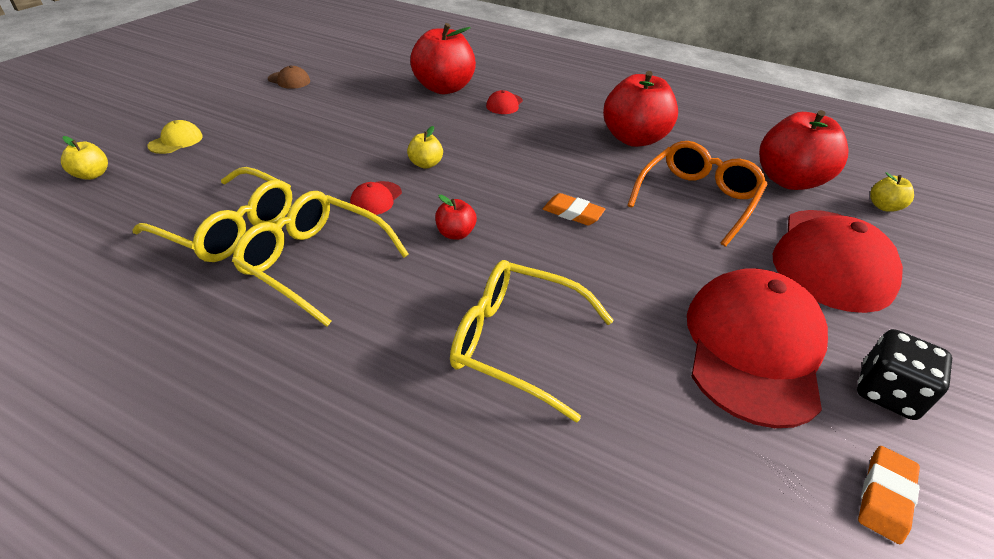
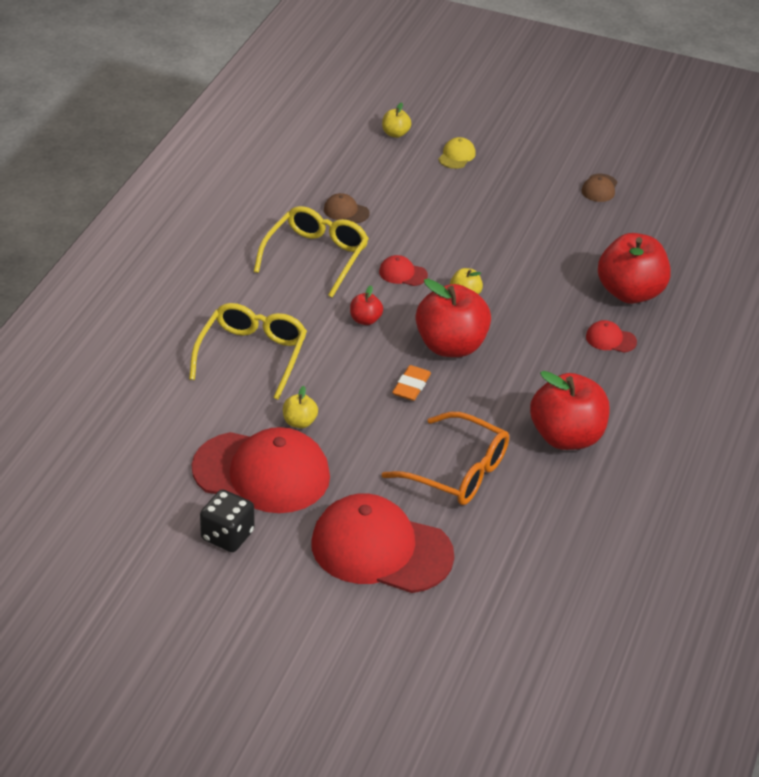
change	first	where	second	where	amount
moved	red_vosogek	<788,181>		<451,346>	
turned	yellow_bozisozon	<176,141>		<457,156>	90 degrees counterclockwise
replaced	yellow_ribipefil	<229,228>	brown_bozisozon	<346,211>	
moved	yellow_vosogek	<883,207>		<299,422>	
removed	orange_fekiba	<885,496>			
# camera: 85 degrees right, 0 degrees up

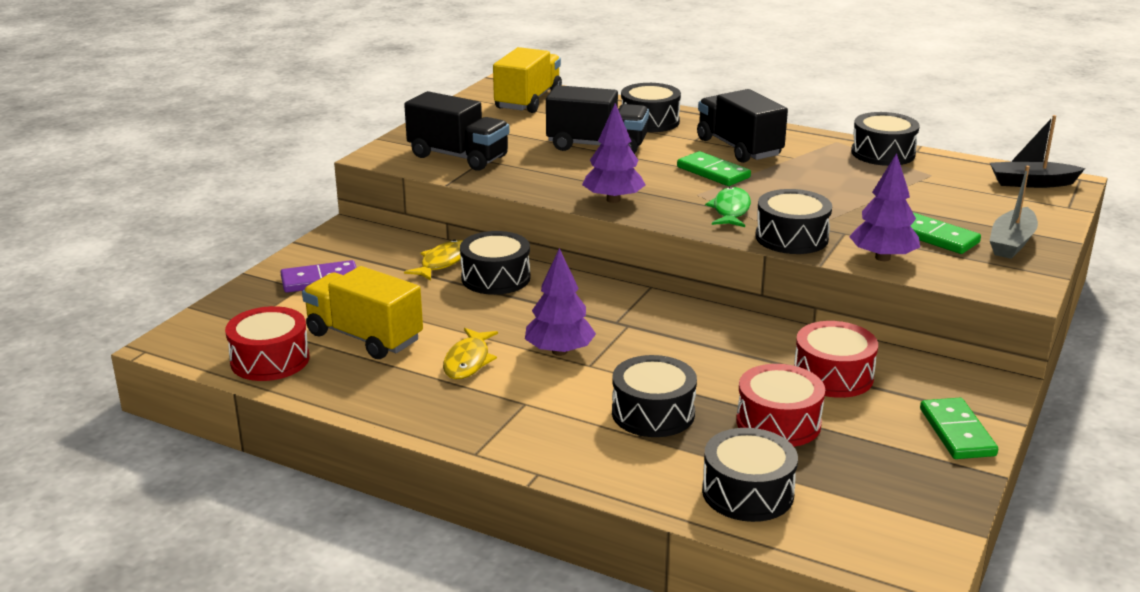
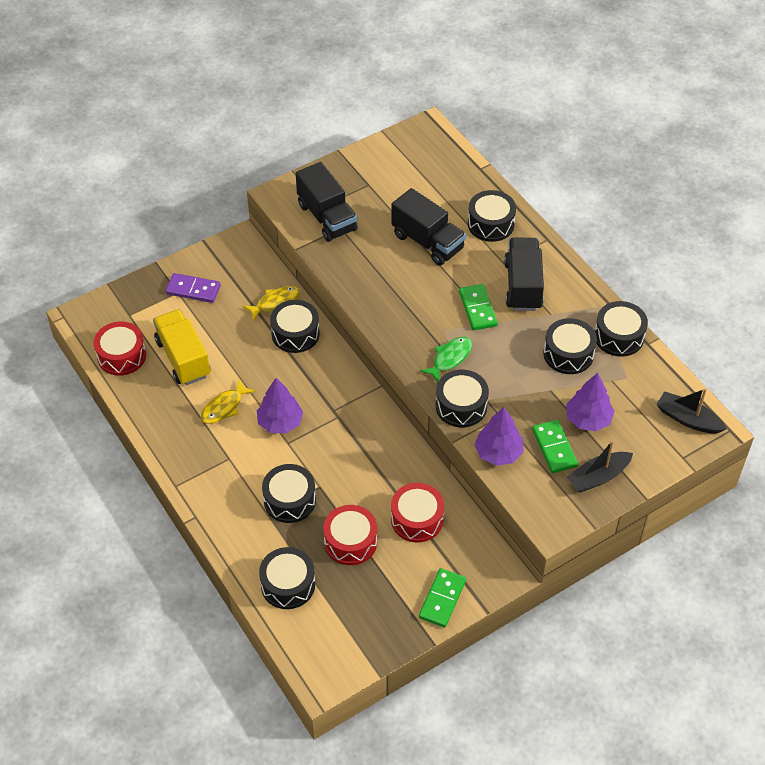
change	first	where	second	where	amount
removed	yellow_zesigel	<528,101>			
moved	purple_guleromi	<613,200>		<588,419>	
recoloured	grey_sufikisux	<1011,243>	black_sufikisux	<598,477>	
added			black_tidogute	<568,354>	
# camera: 30 degrees right, 25 degrees up

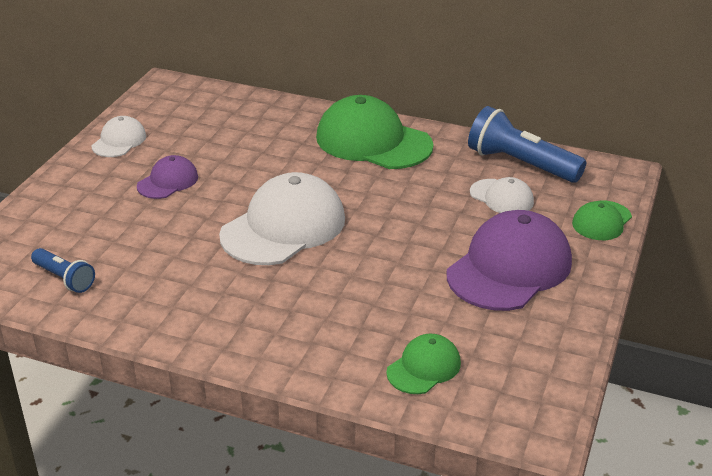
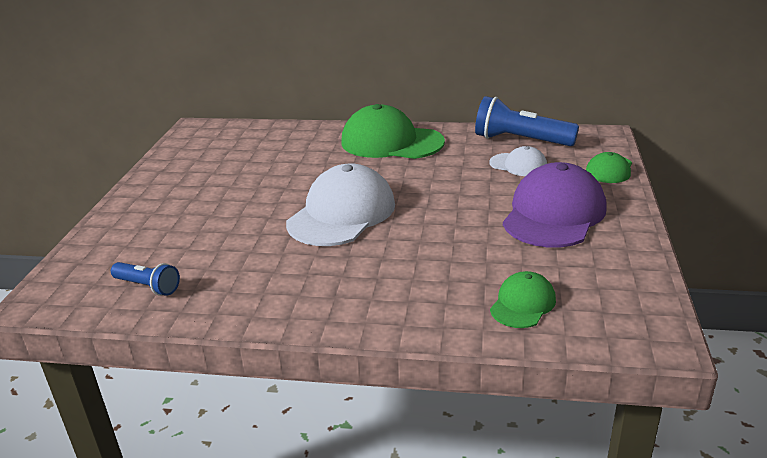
change	first	where	second	where	amount
removed	white_bozisozon	<119,141>			
removed	purple_bozisozon	<168,181>			
# camera: 10 degrees left, 5 degrees down

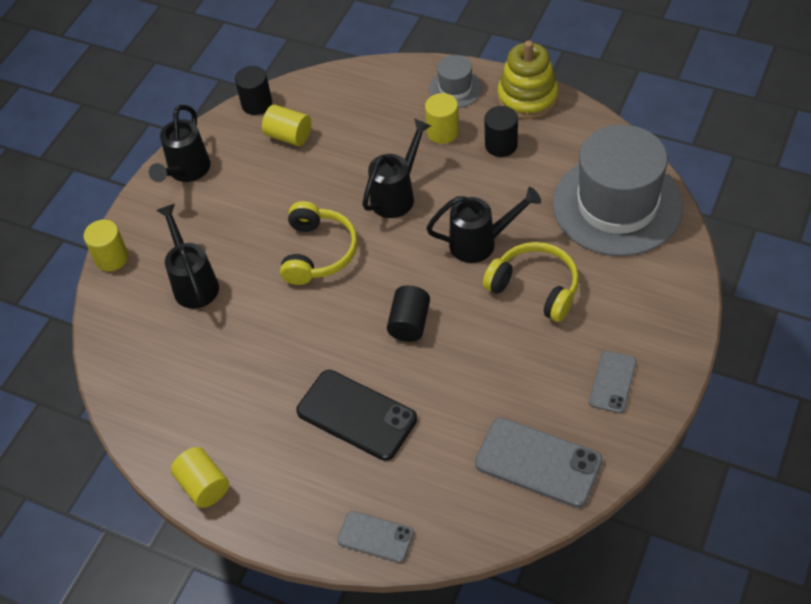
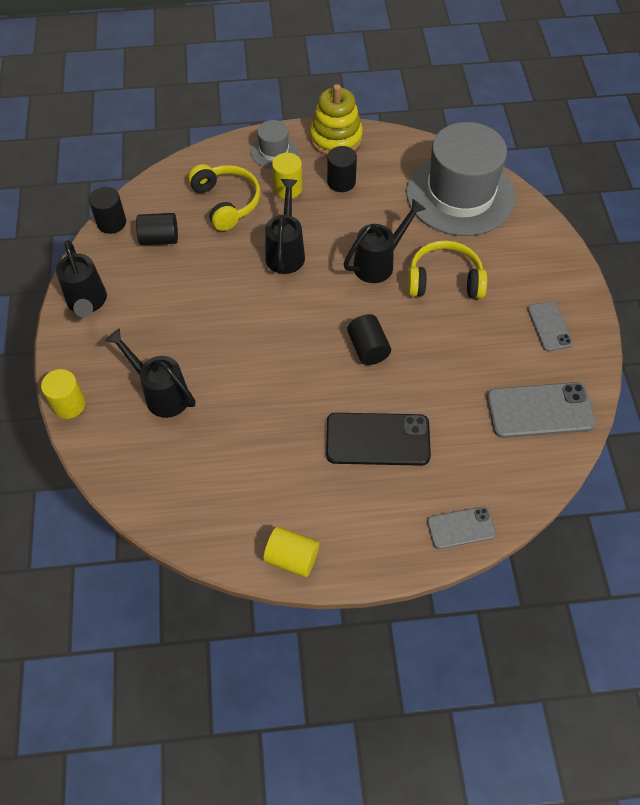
change	first	where	second	where	amount
recoloured	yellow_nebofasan	<289,136>	black_nebofasan	<159,239>	
moved	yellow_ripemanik	<318,252>		<226,202>	
# camera: 35 degrees left, 5 degrees up

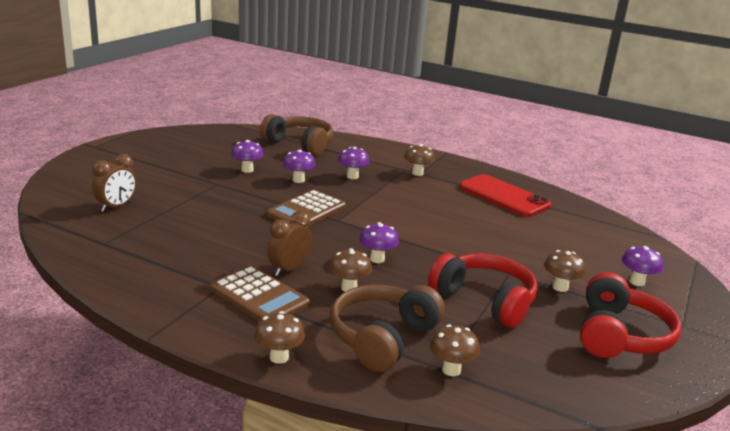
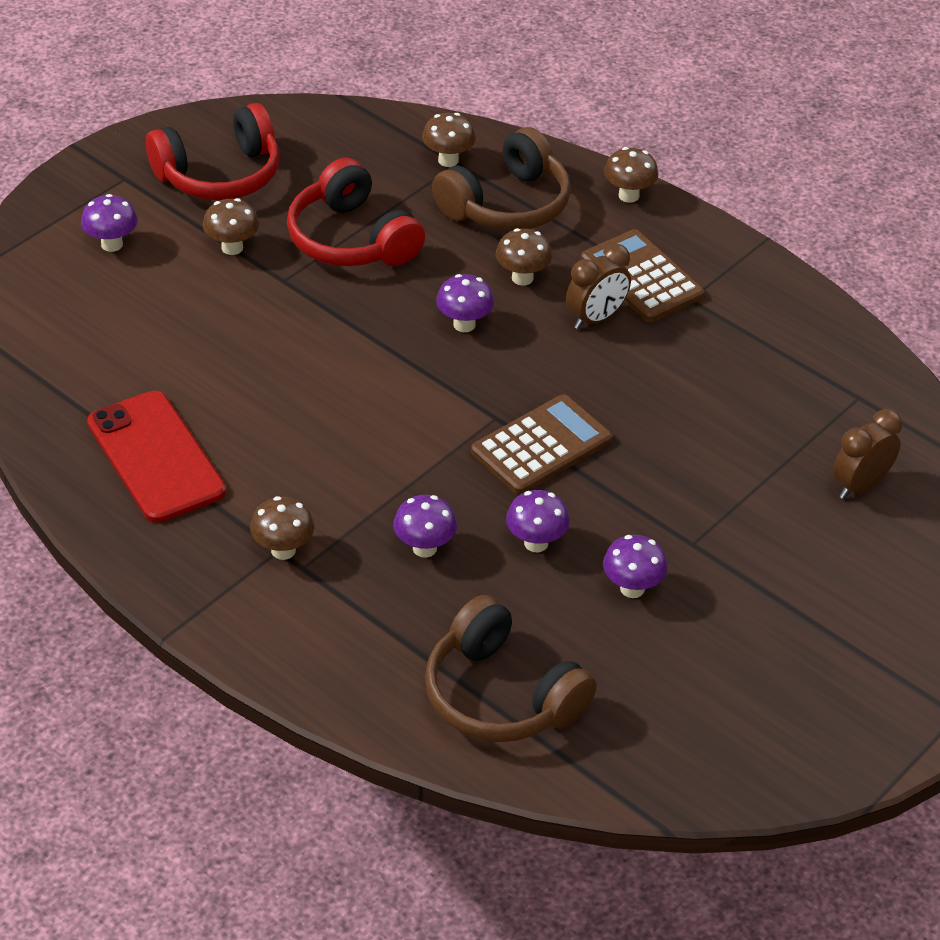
change	first	where	second	where	amount
turned	red_ripemanik	<619,335>		<220,175>	150 degrees counterclockwise
# camera: 165 degrees left, 20 degrees up

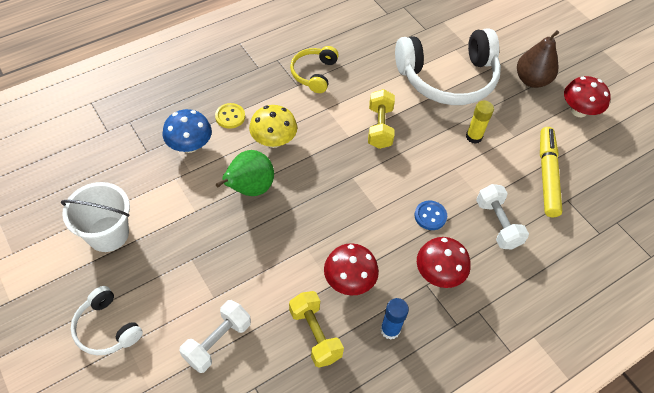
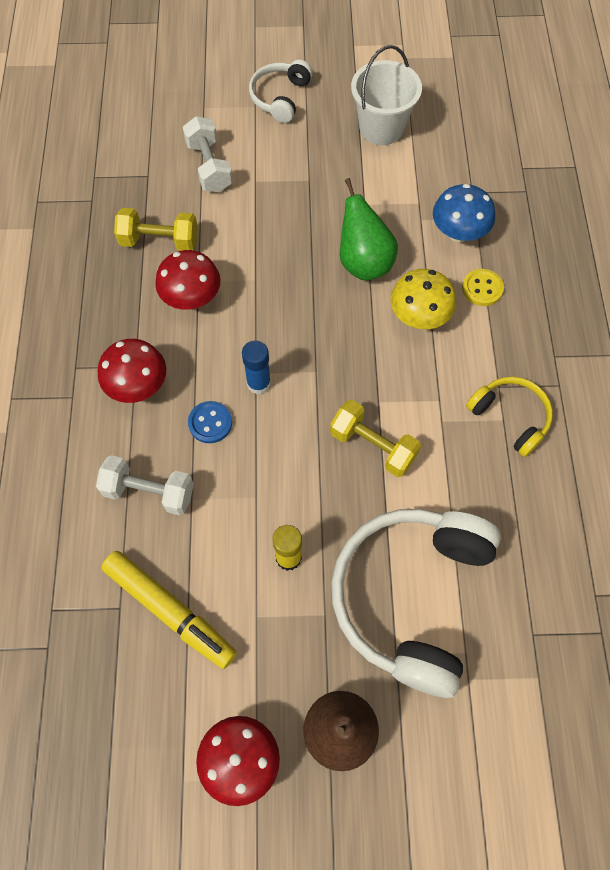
change	first	where	second	where	amount
turned	white_ripemanik	<106,328>		<280,97>	60 degrees counterclockwise
moved	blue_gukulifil	<390,329>		<258,383>	
# camera: 125 degrees right, 10 degrees up

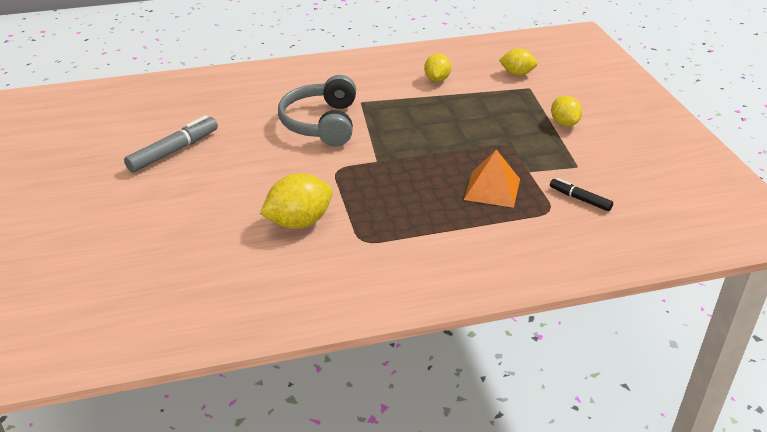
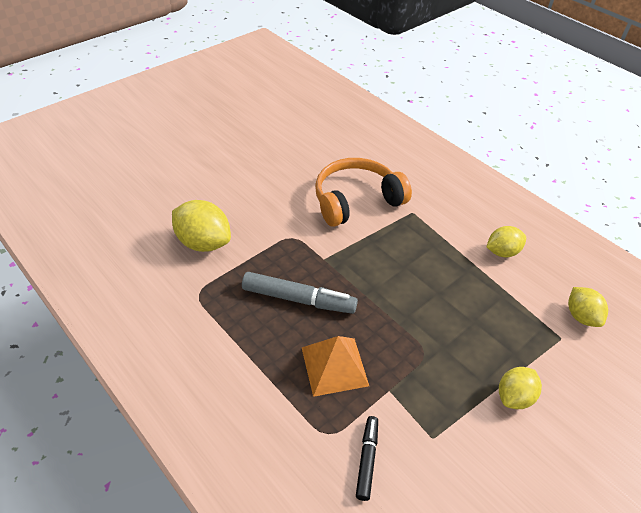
change	first	where	second	where	amount
recoloured	grey_ripemanik	<321,123>	orange_ripemanik	<356,200>	
moved	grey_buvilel	<174,151>		<298,299>	
# camera: 60 degrees right, 10 degrees up

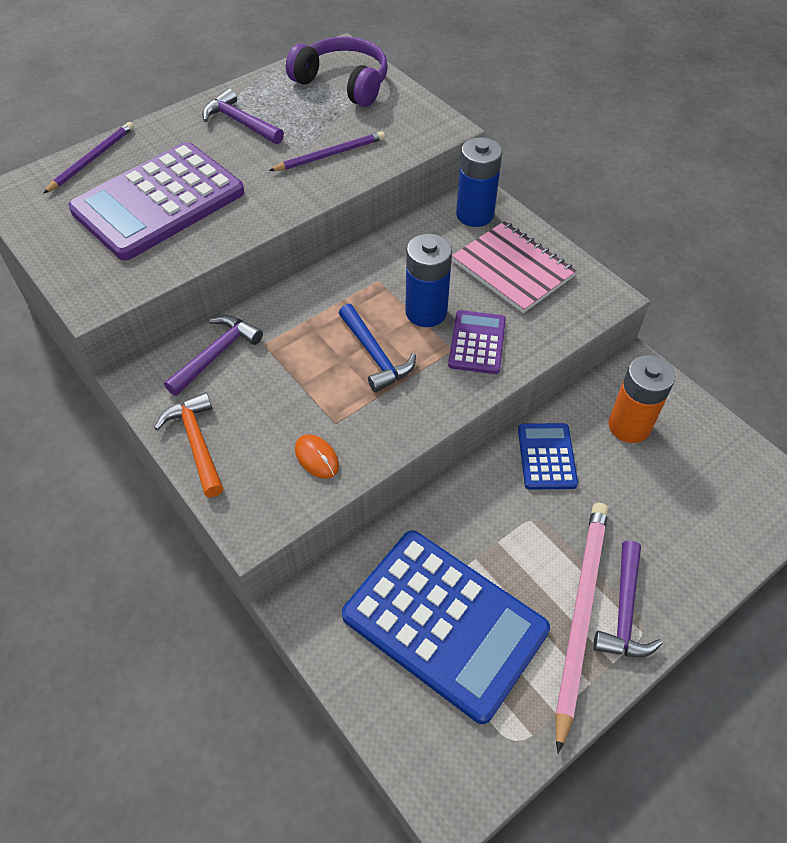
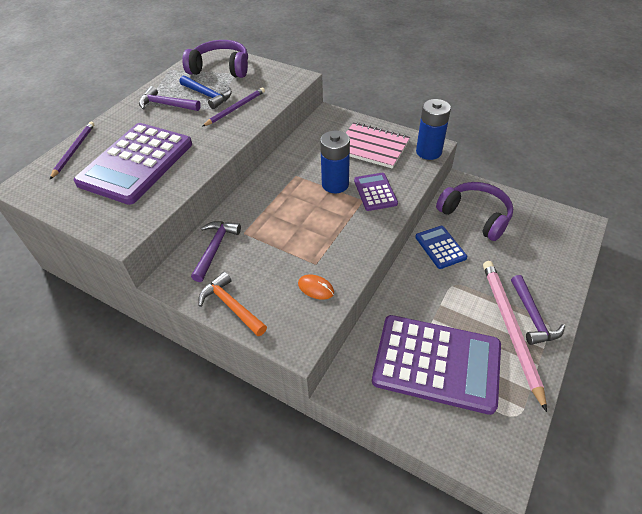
change	first	where	second	where	amount
moved	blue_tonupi	<474,214>		<428,152>	
moved	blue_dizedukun	<375,355>		<207,95>	
replaced	orange_tonupi	<629,426>	purple_ripemanik	<475,216>	
recoloured	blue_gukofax	<444,623>	purple_gukofax	<436,363>	
# camera: 20 degrees left, 5 degrees down

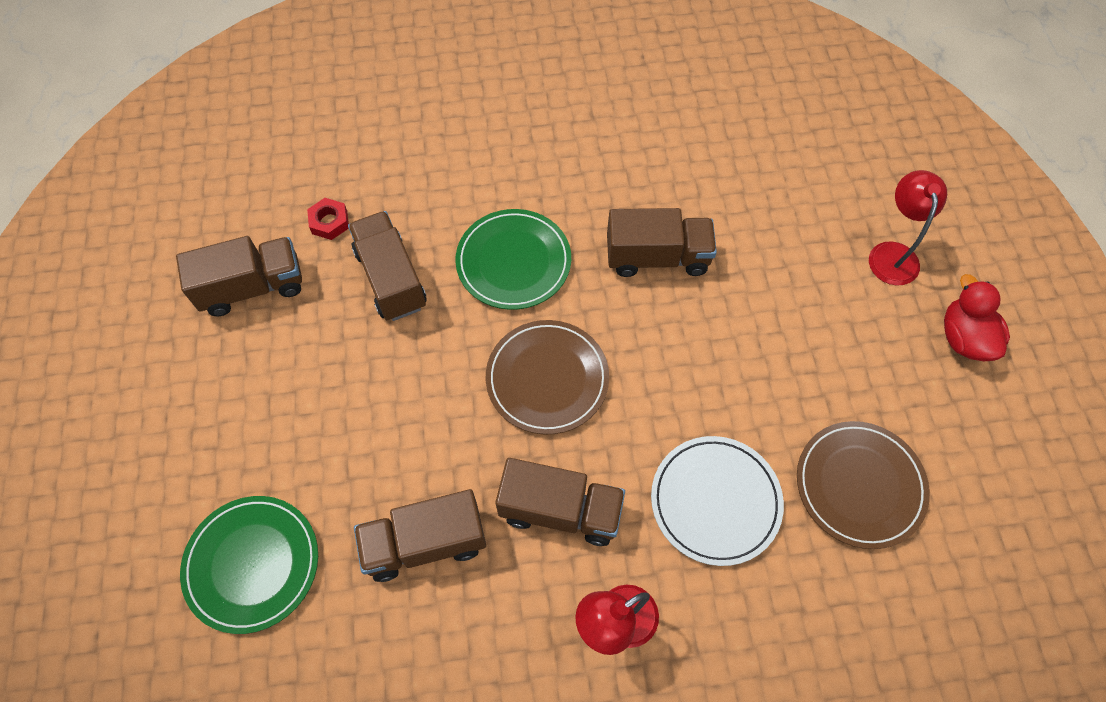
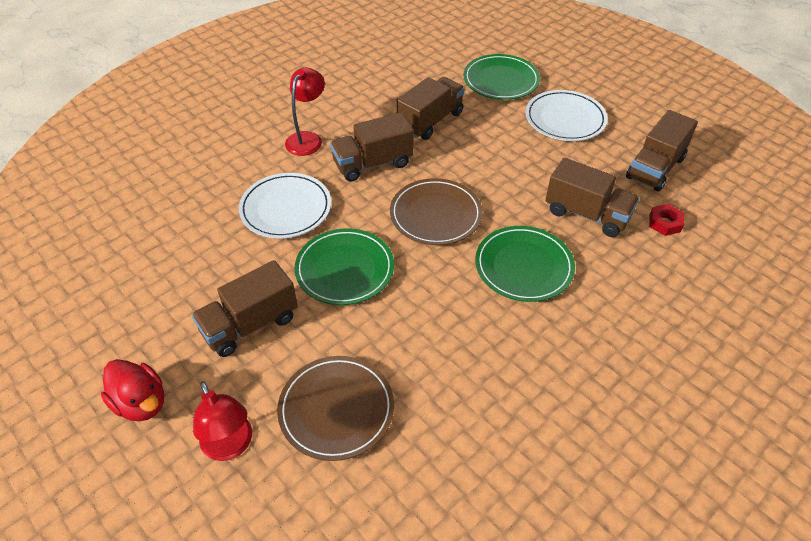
change	first	where	second	where	amount
moved	brown_zesigel	<657,257>		<250,324>	
moved	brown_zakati	<859,485>		<336,409>	
added			white_zakati	<565,119>	
added			green_zakati	<345,269>	
# camera: 145 degrees right, 15 degrees down

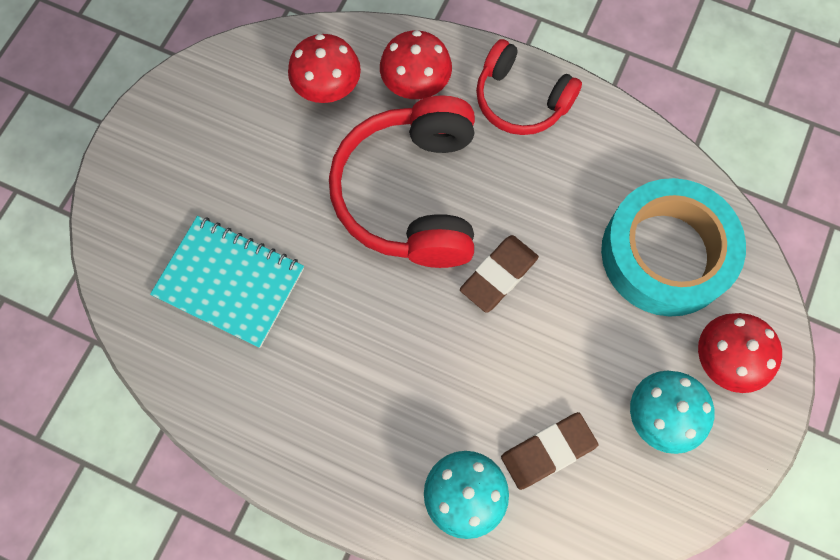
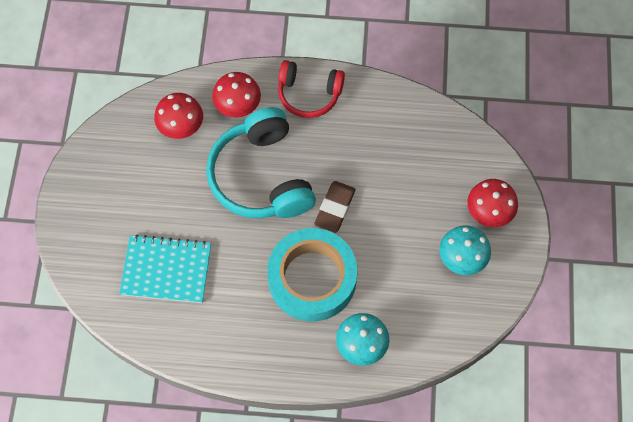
change	first	where	second	where	amount
recoloured	red_ripemanik	<411,194>	turquoise_ripemanik	<261,177>	
moved	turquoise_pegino	<665,254>		<312,278>	
removed	brown_fekiba	<548,451>			
# camera: 20 degrees left, 5 degrees down

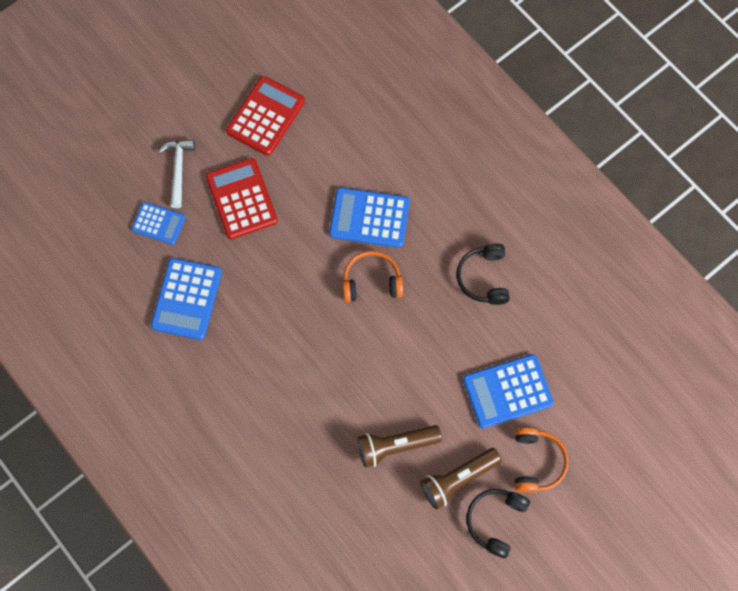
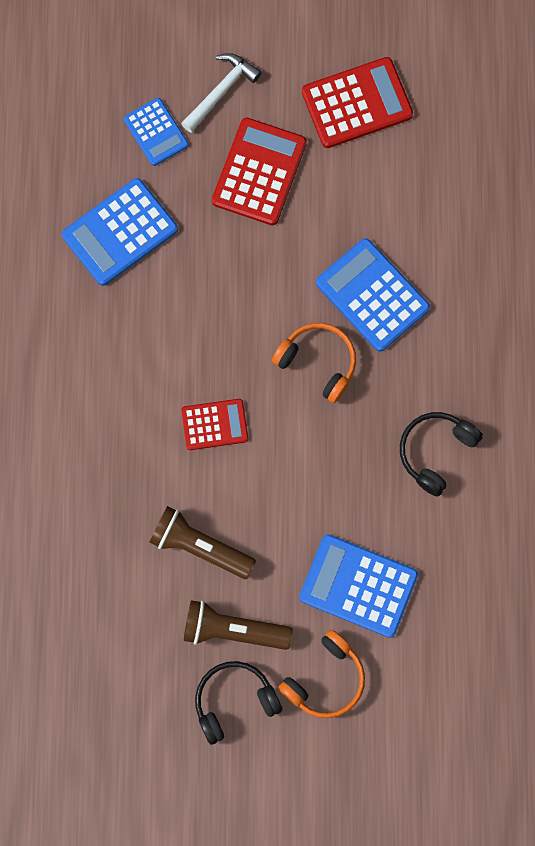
change	first	where	second	where	amount
added			red_gukofax	<214,424>	
# camera: 40 degrees right, 5 degrees up

